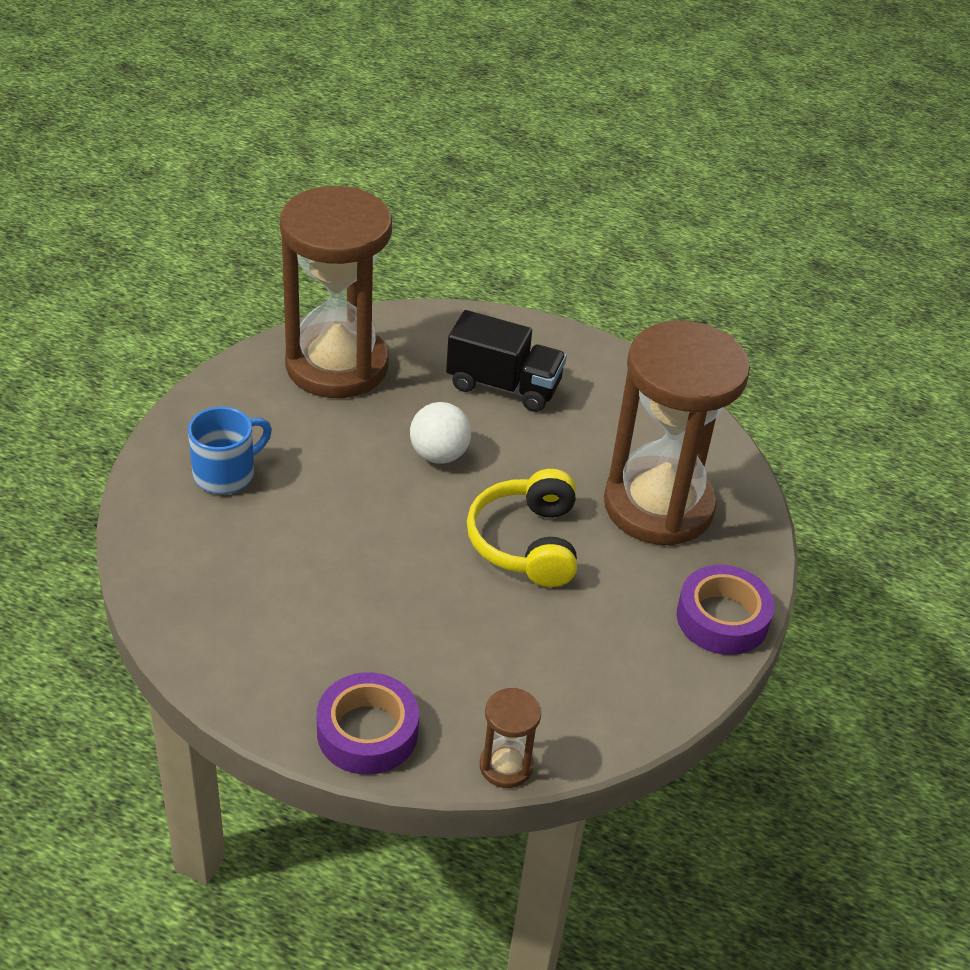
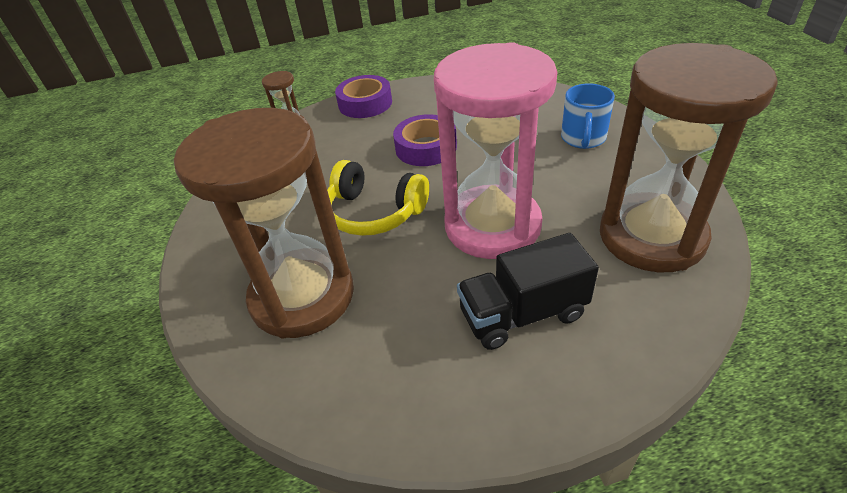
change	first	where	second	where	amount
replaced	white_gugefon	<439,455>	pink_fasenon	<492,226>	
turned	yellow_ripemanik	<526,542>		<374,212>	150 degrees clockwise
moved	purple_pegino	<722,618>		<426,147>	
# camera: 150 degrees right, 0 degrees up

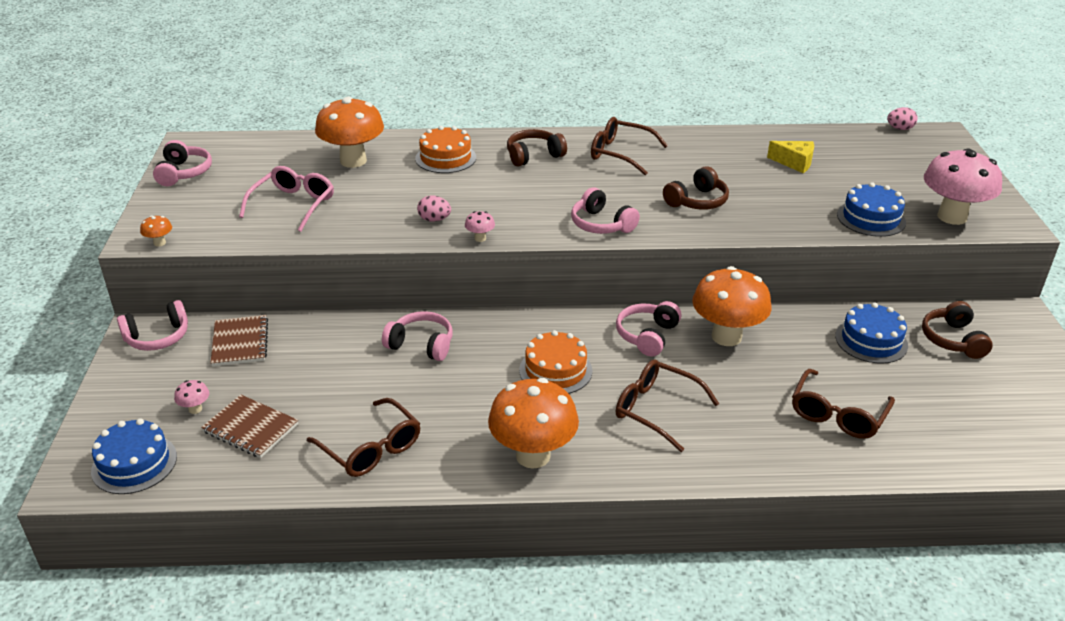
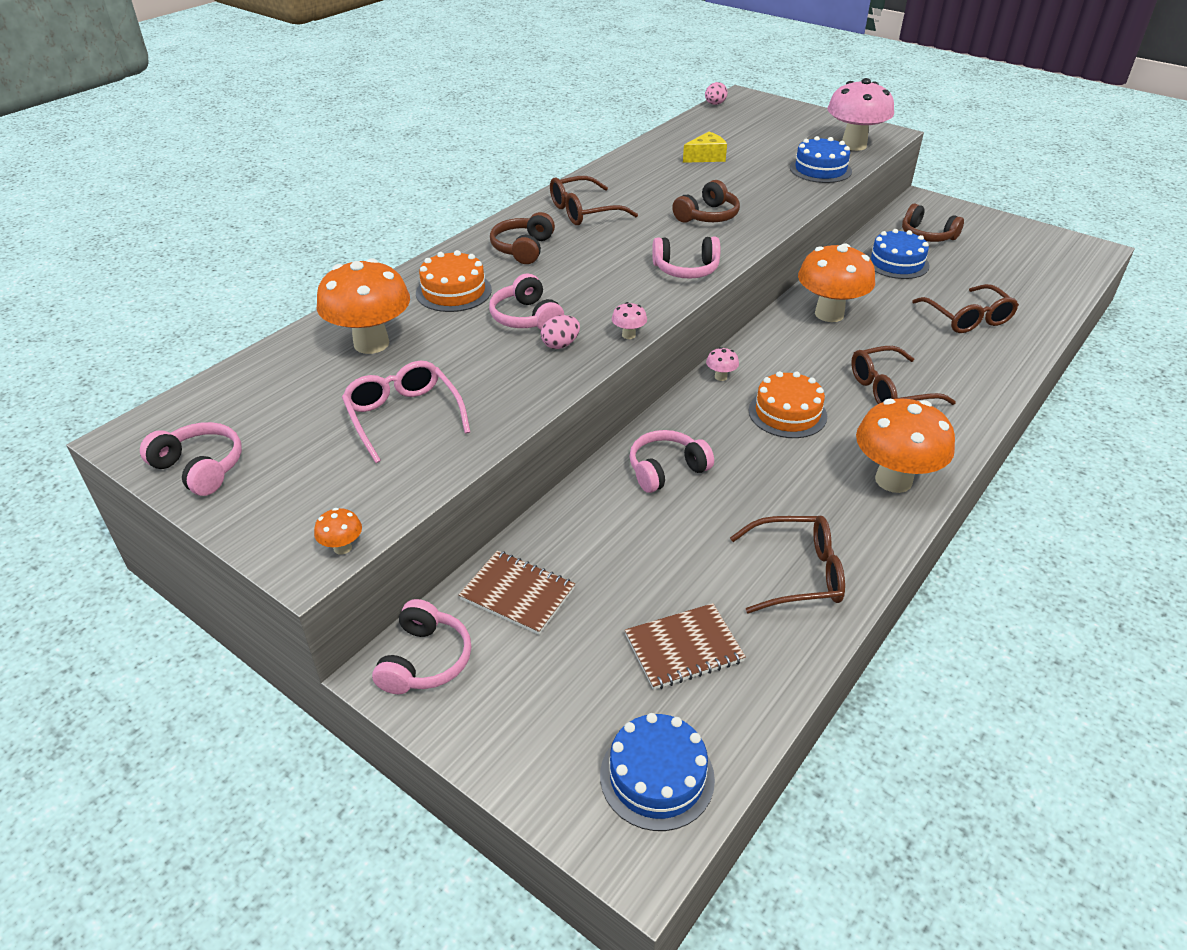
change	first	where	second	where	amount
turned	brown_ripemanik	<697,201>		<707,216>	45 degrees clockwise
moved	pink_ripemanik	<647,336>		<526,318>	
moved	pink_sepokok	<195,409>		<720,377>	
# camera: 50 degrees left, 5 degrees up

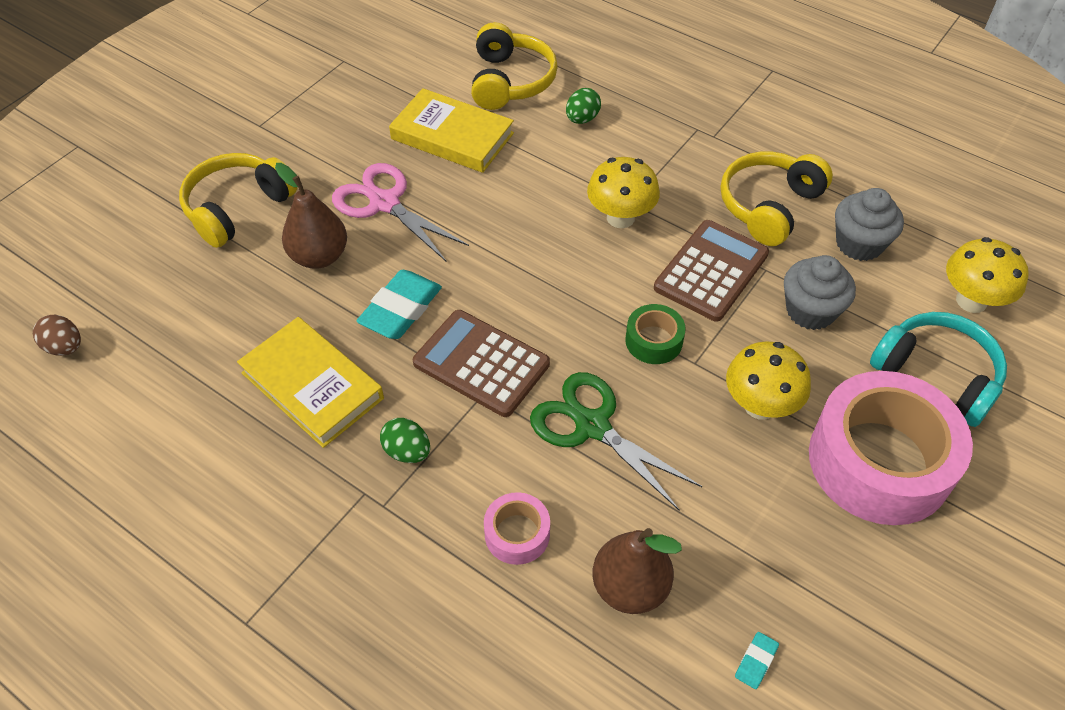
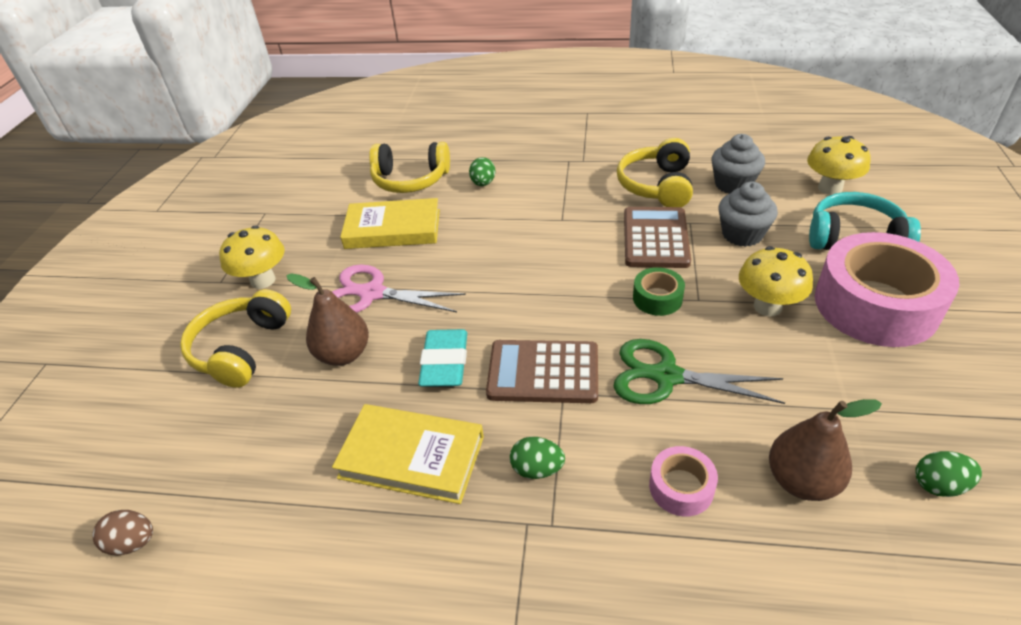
change	first	where	second	where	amount
turned	yellow_ripemanik	<510,81>		<410,180>	120 degrees clockwise
moved	yellow_sepokok	<620,217>		<263,280>	
replaced	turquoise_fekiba	<756,661>	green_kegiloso	<939,485>	
# camera: 25 degrees left, 10 degrees down

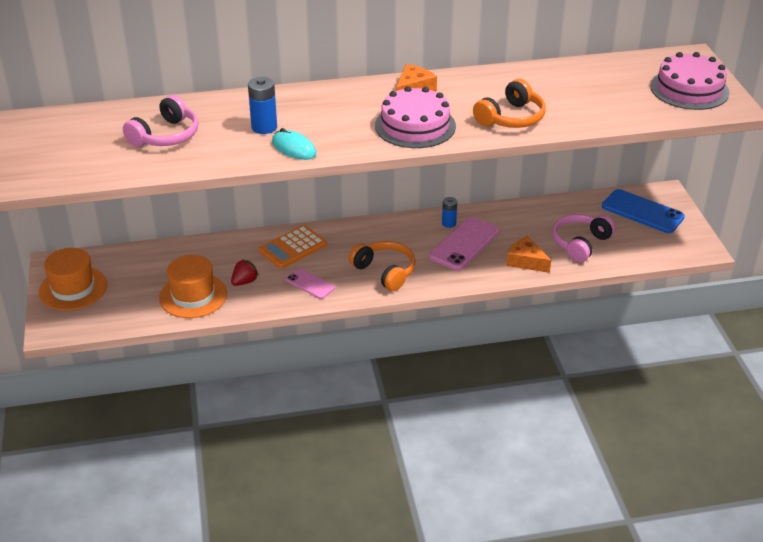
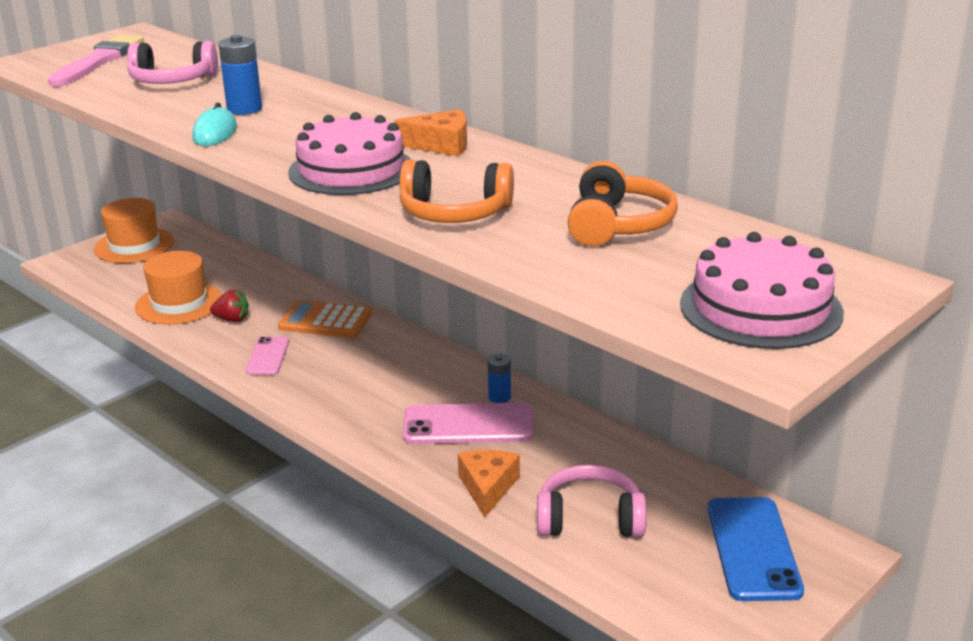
change	first	where	second	where	amount
moved	orange_ripemanik	<385,272>		<617,225>	
added			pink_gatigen	<99,61>	
# camera: 55 degrees right, 10 degrees down

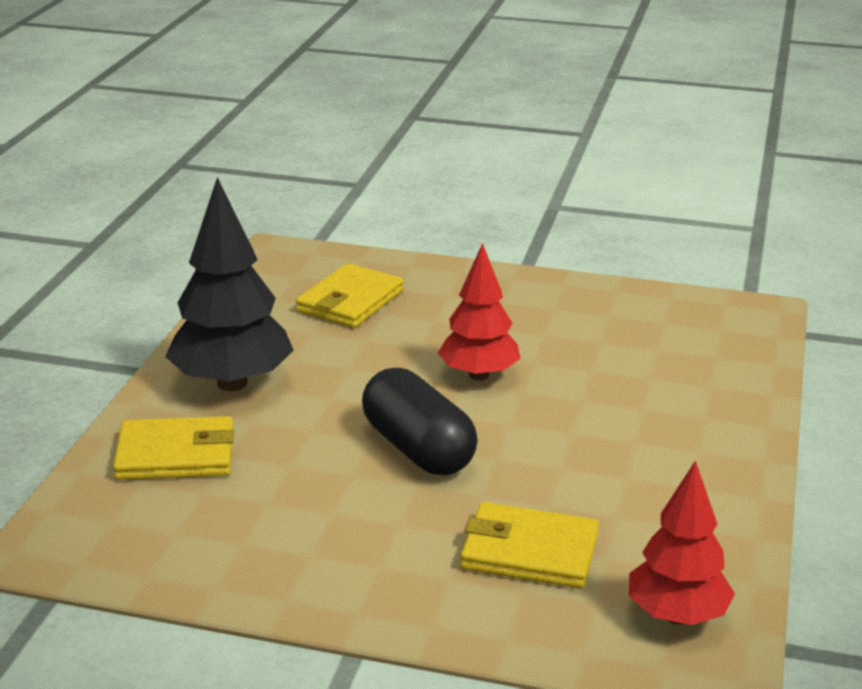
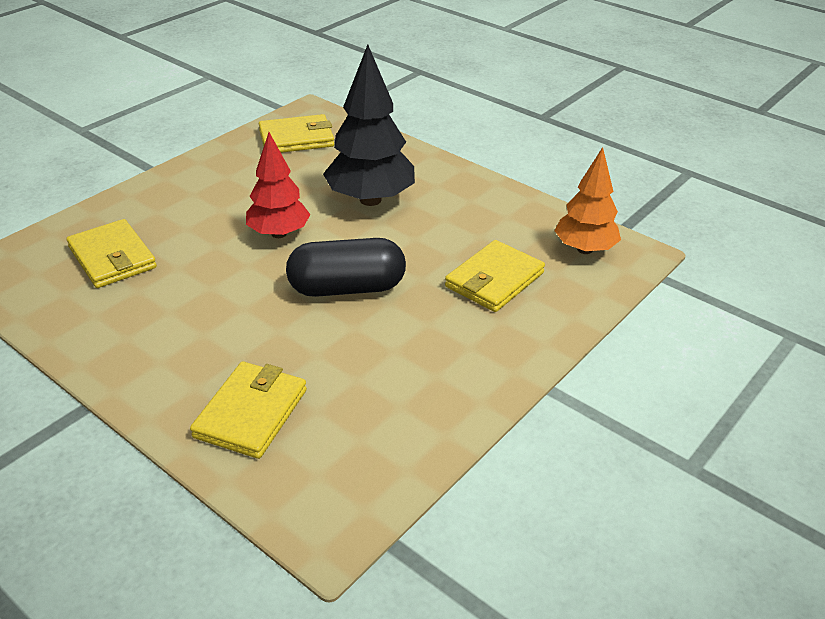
change	first	where	second	where	amount
moved	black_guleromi	<232,383>		<370,199>	
recoloured	red_guleromi	<676,616>	orange_guleromi	<584,249>	
added			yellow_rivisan	<296,138>	
# camera: 65 degrees left, 10 degrees up

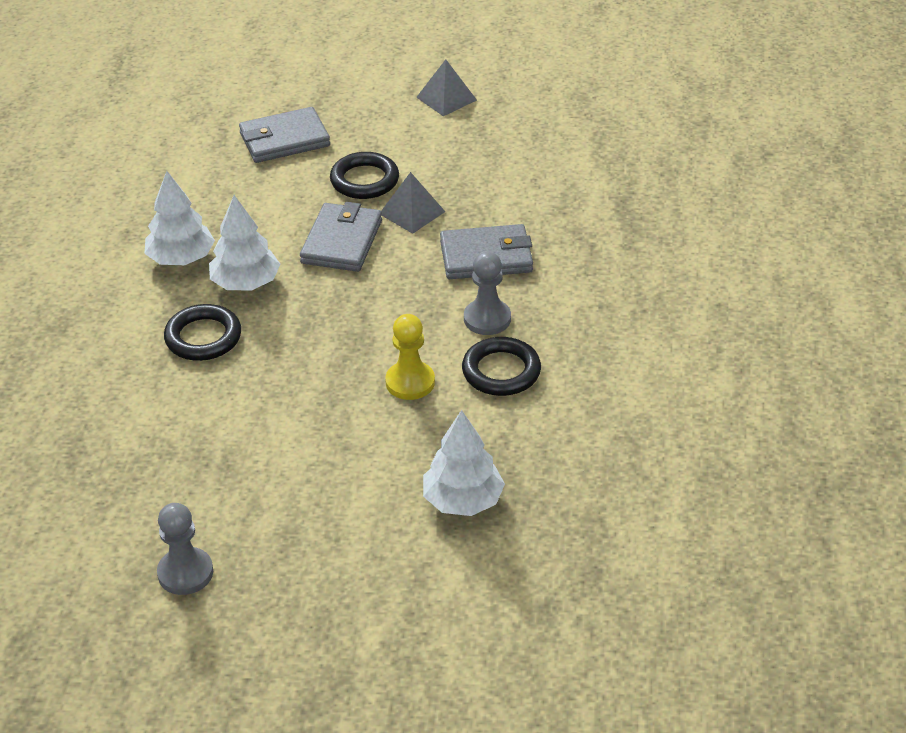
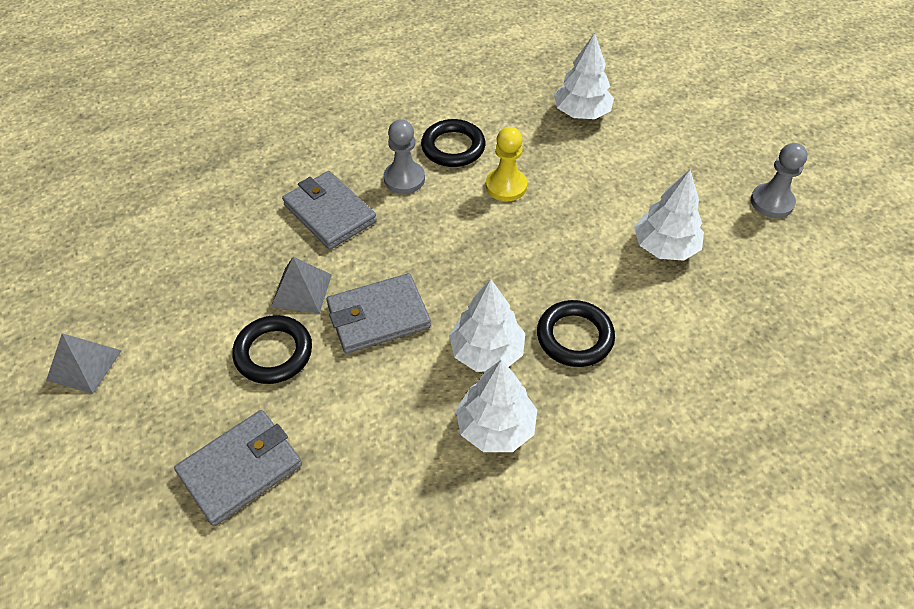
change	first	where	second	where	amount
turned	grey_rivisan	<284,139>		<240,469>	75 degrees counterclockwise
added			white_guleromi	<665,247>	
# camera: 125 degrees left, 10 degrees up

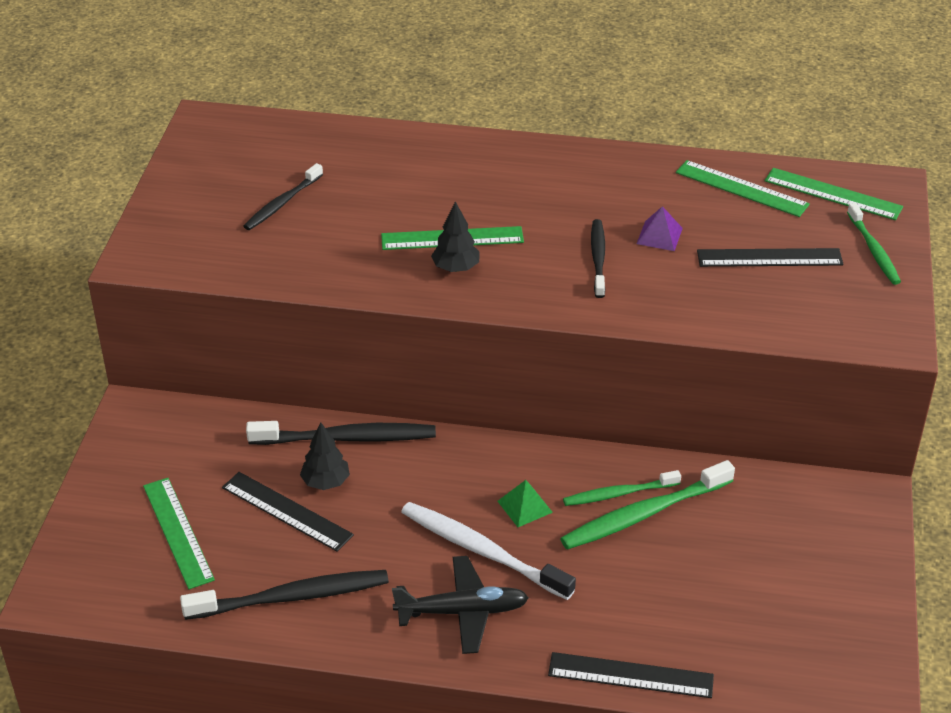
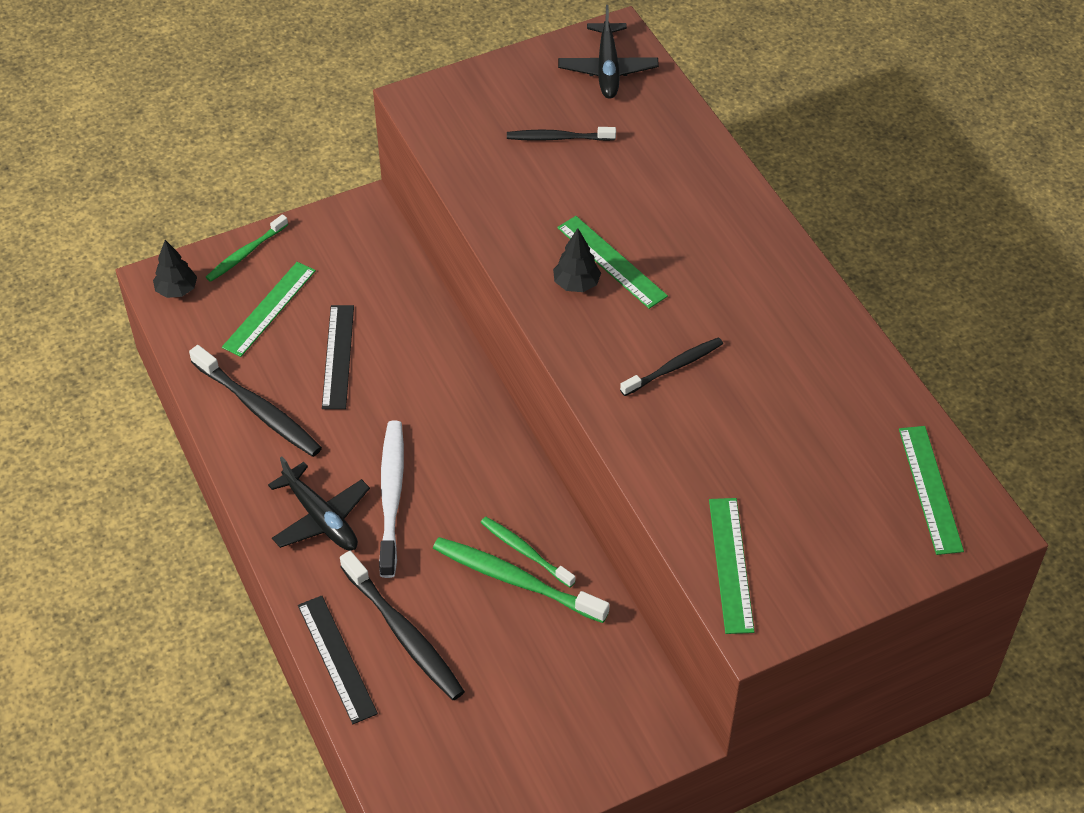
change	first	where	second	where	amount
moved	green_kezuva	<741,188>		<731,564>	
moved	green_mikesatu	<873,250>		<245,253>	
removed	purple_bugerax	<659,236>			
removed	black_kezuva	<769,258>			
moved	black_mikesatu	<347,438>		<404,634>	
moved	black_guleromi	<326,482>		<177,290>	
removed	green_bugerax	<525,506>			
added			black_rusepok	<607,69>	
# camera: 55 degrees right, 10 degrees up

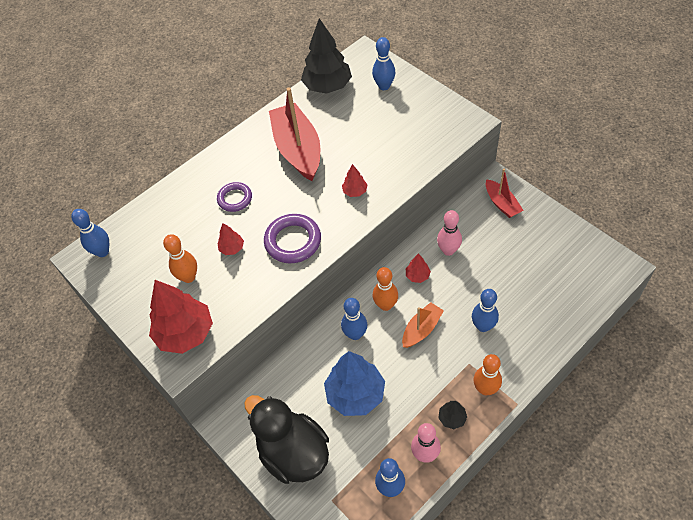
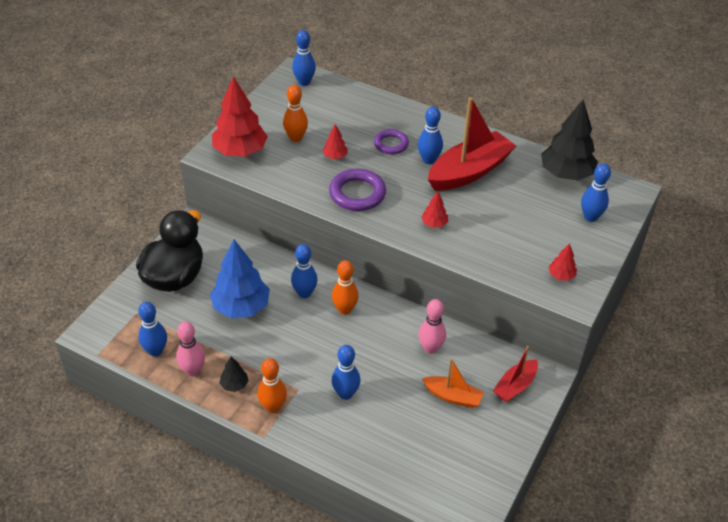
change	first	where	second	where	amount
moved	red_guleromi	<417,276>		<561,276>	
moved	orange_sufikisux	<421,329>		<452,396>	
added			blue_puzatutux	<428,160>	
# camera: 65 degrees right, 10 degrees down

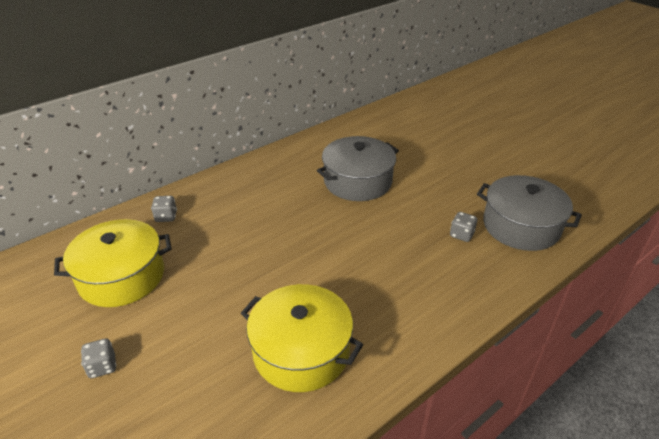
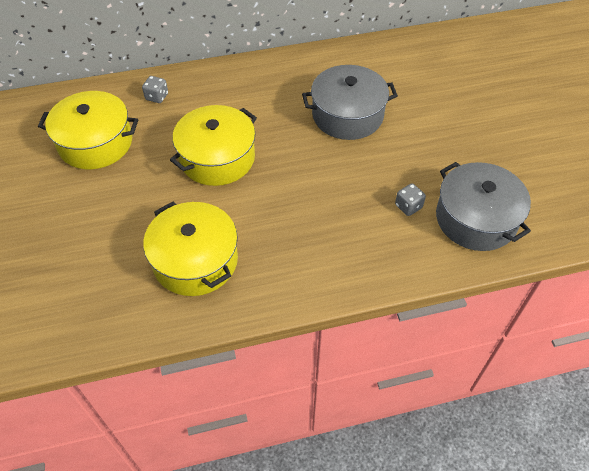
change	first	where	second	where	amount
removed	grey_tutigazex	<102,366>			
added			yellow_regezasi	<217,158>	
# camera: 25 degrees right, 15 degrees up

